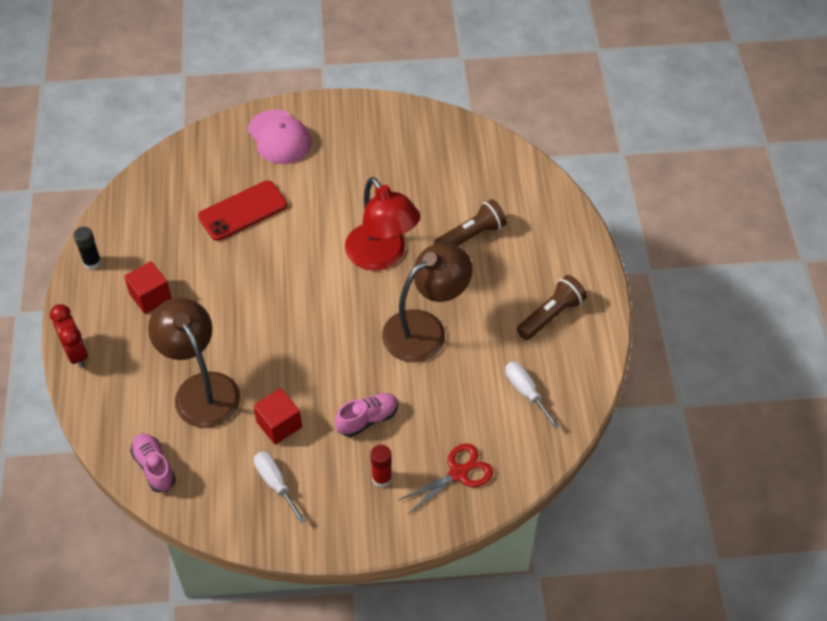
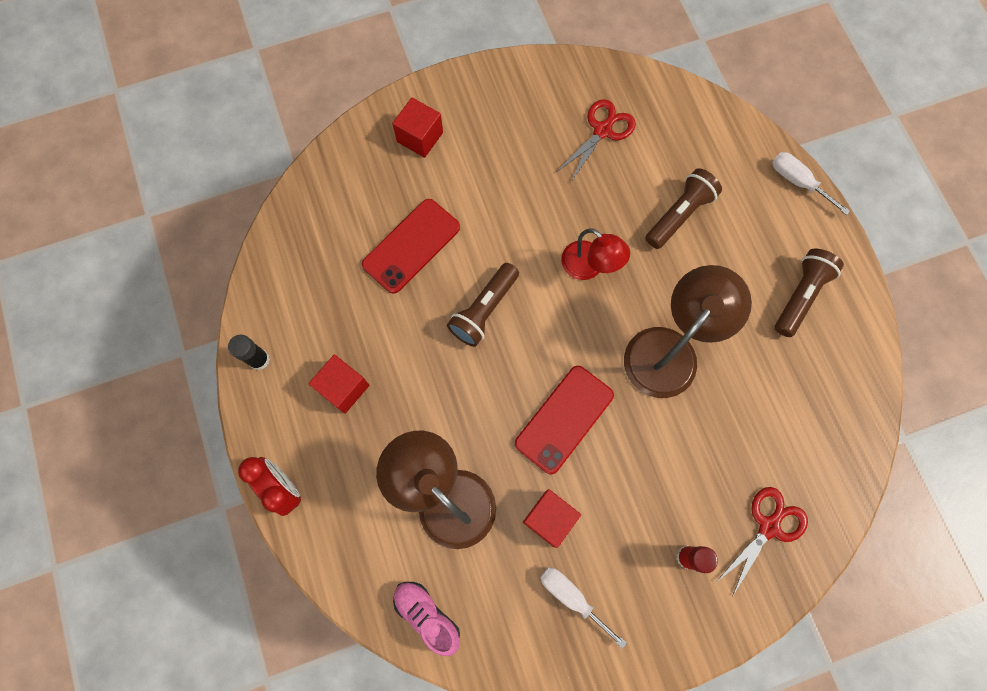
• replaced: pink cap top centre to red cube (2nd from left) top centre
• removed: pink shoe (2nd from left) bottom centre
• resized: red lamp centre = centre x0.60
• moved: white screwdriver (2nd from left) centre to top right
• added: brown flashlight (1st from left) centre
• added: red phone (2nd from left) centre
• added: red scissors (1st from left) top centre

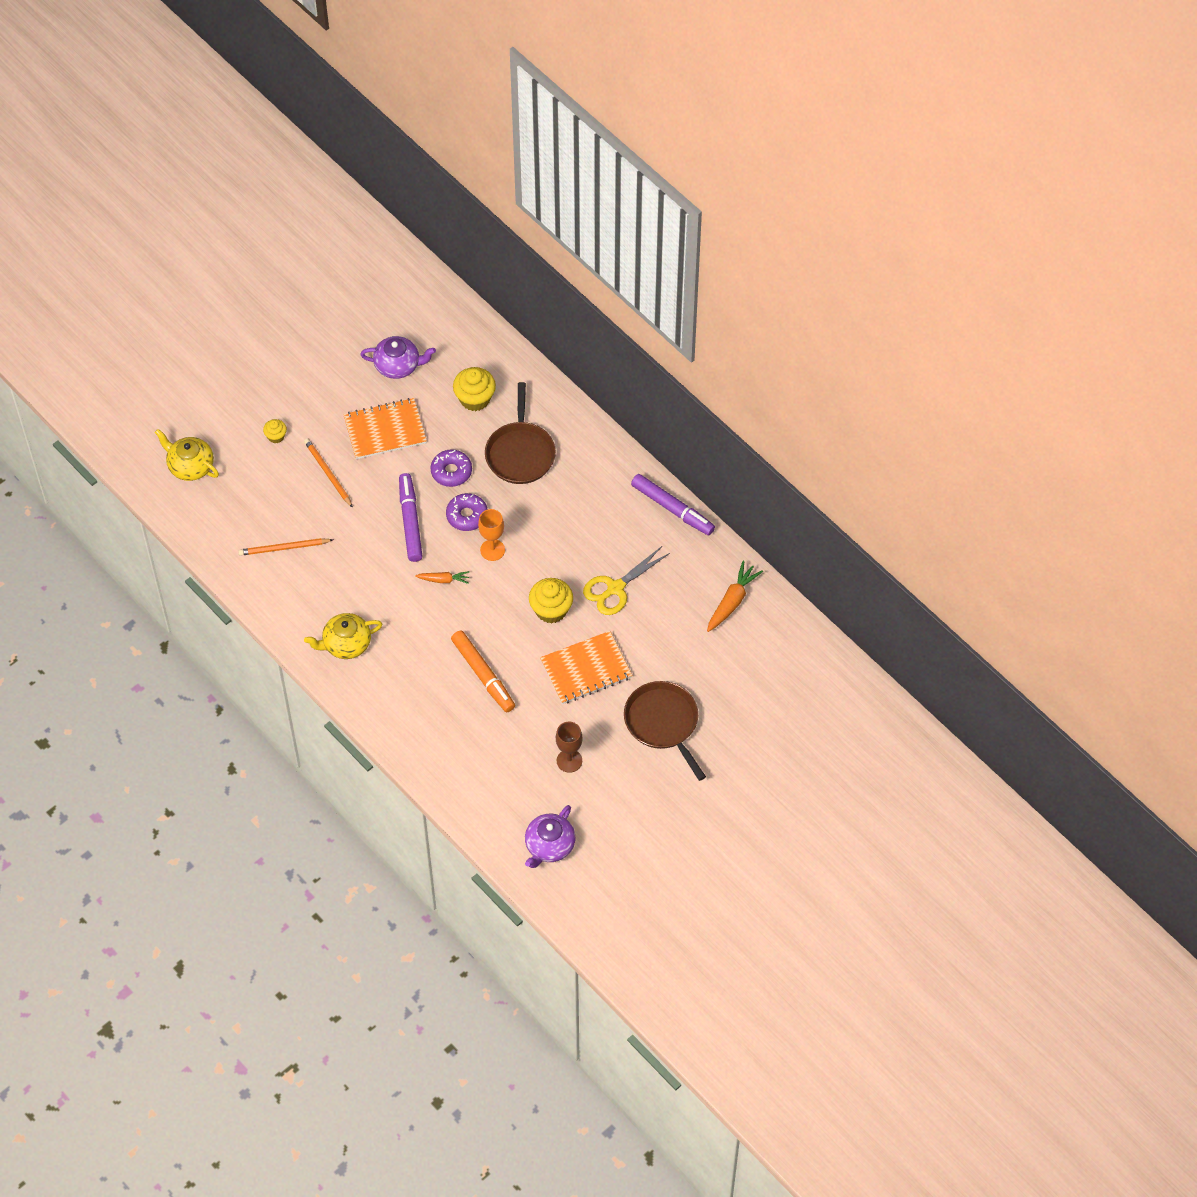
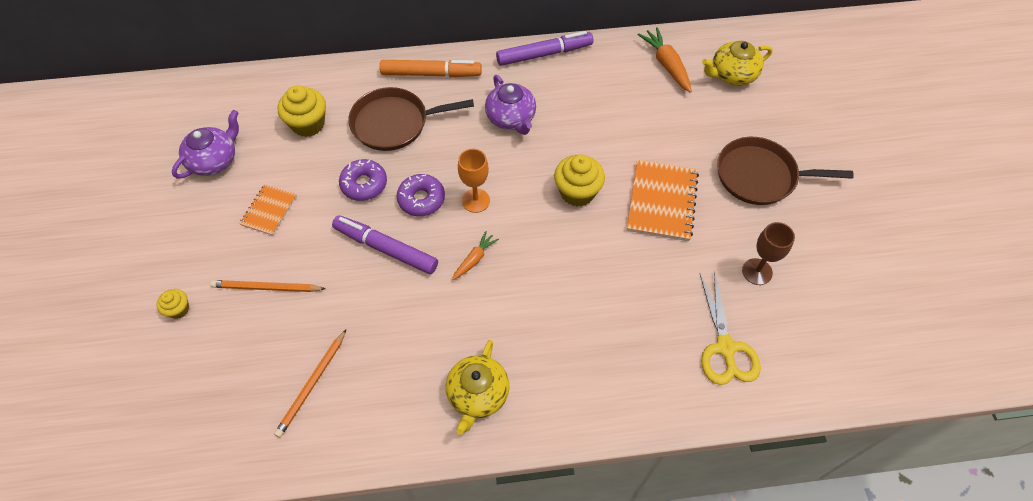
• moved: yellow teapot (1st from left in the first image) middle left to yellow teapot (2nd from left) top right
• resized: orange notebook (1st from left) middle left = middle left x0.59
• moved: orange marker centre to top centre
• turned: brown pan (1st from left) centre = top centre 135 degrees clockwise
• moved: purple teapot (2nd from left) bottom centre to top centre
• moved: yellow scissors centre to middle right

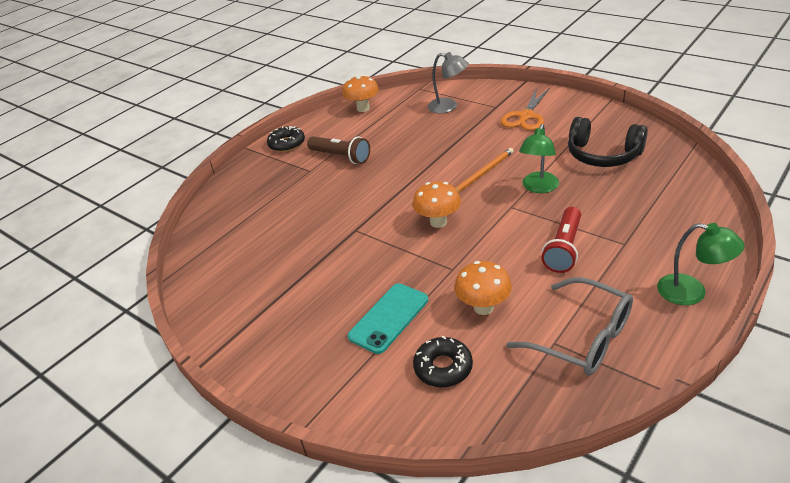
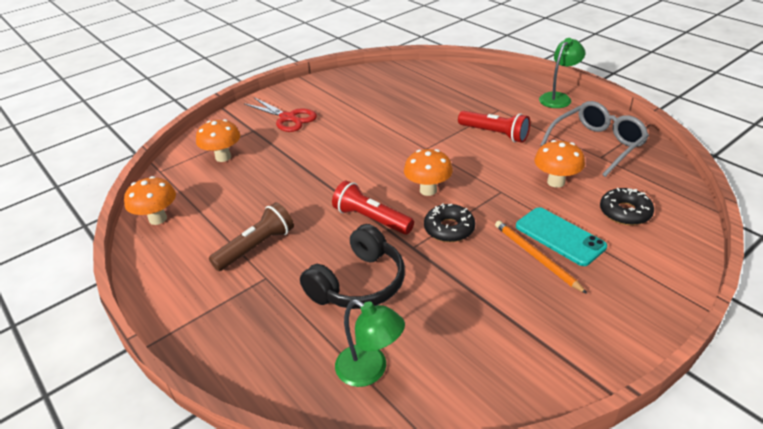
• moved: black donut (1st from left) top centre to centre
• replaced: grey lamp top centre to orange mushroom (2nd from left) top left
• moved: orange pencil centre to middle right
• recoloured: orange scissors top centre to red scissors top centre
• moved: green lamp (1st from left) top right to bottom centre
• moved: black headphones top right to centre
• added: red flashlight (1st from left) centre

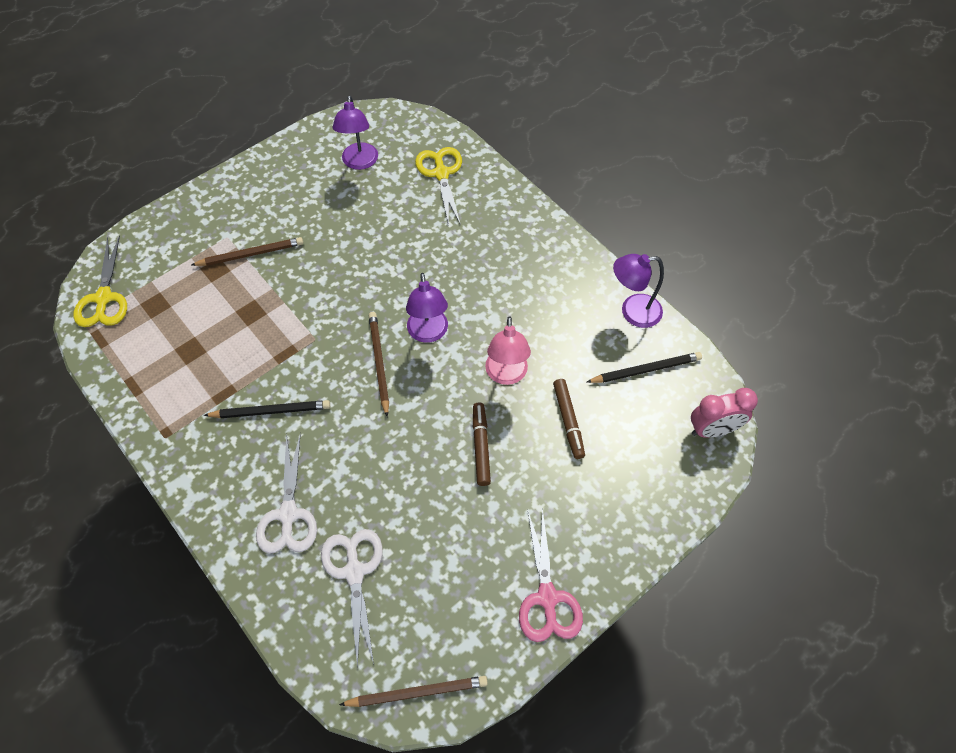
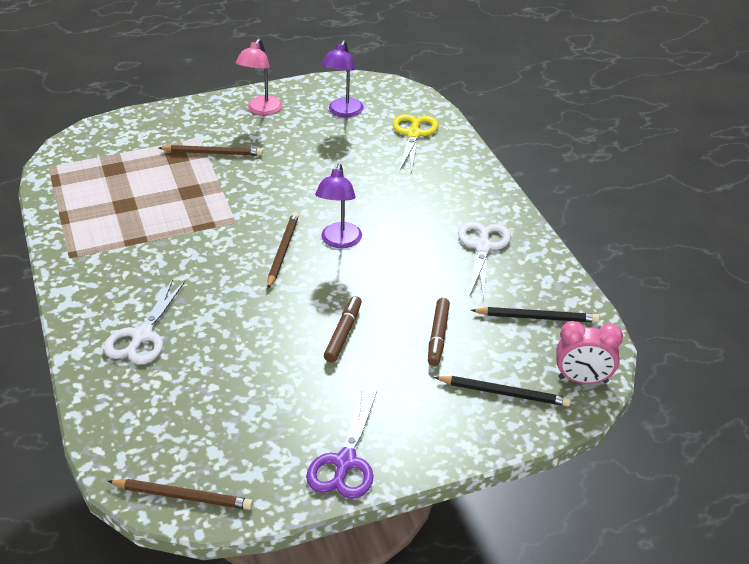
• removed: yellow scissors (1st from left) middle left
• moved: black pencil (1st from left) middle left to bottom right
• moved: white scissors (2nd from left) bottom centre to centre
• moved: pink lamp centre to top centre
• recoloured: pink scissors bottom centre to purple scissors bottom centre
• removed: purple lamp (3rd from left) middle right

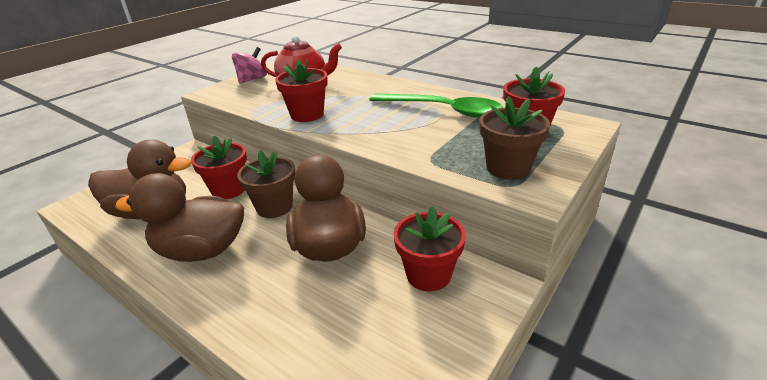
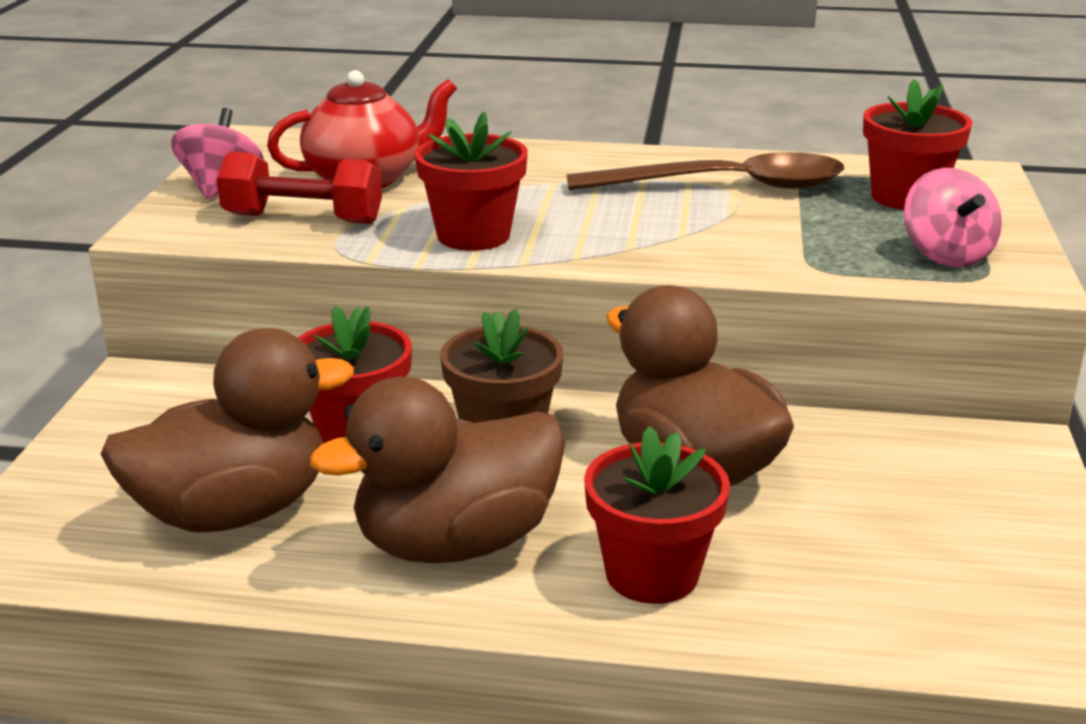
• recoloured: green spoon top centre to brown spoon top centre
• moved: red flower pot (3rd from left) centre to bottom centre
• replaced: brown flower pot (2nd from left) middle right to pink spinning top (2nd from left) top right
• added: red dumbbell top left

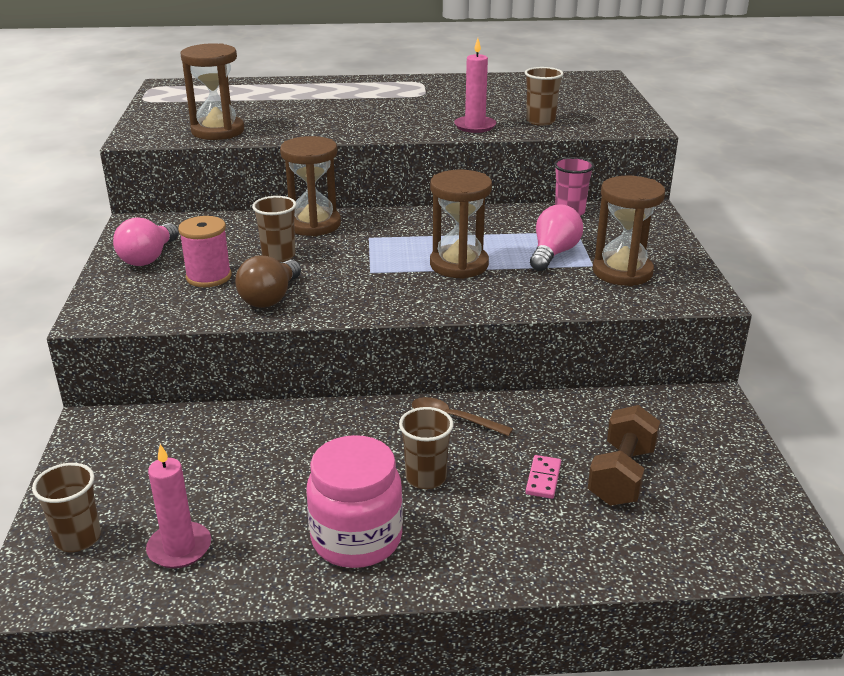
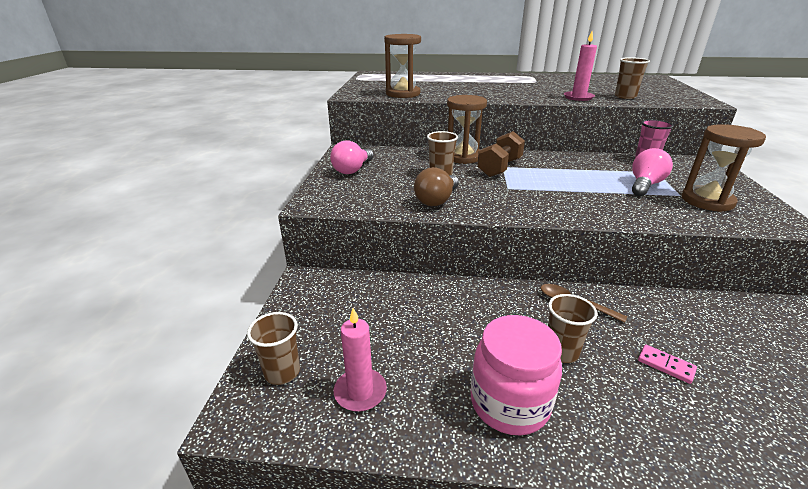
• removed: pink spool middle left
• removed: brown hourglass (3rd from left) top centre
• turned: pink domino bottom centre = bottom right 75 degrees counterclockwise
• moved: brown dumbbell bottom right to top centre

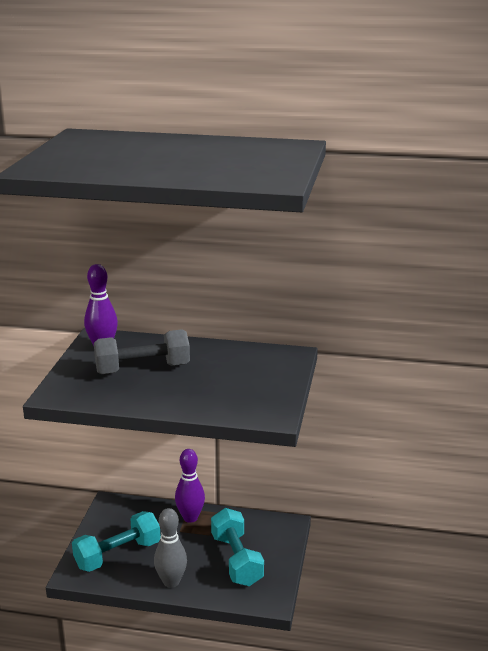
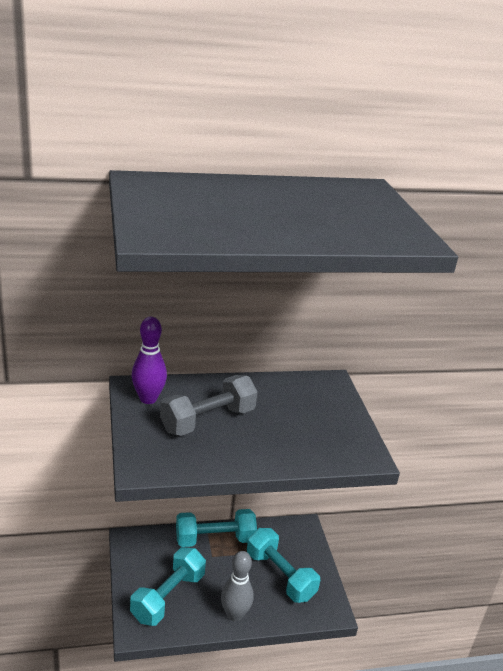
• replaced: purple bowling pin (2nd from left) bottom centre to turquoise dumbbell (2nd from left) bottom centre

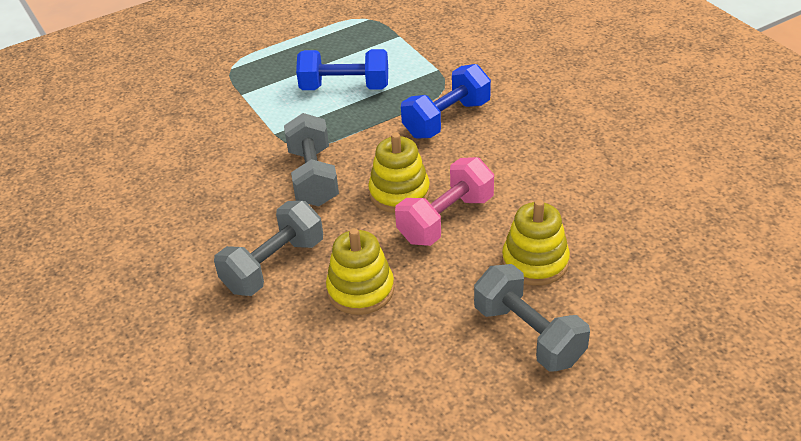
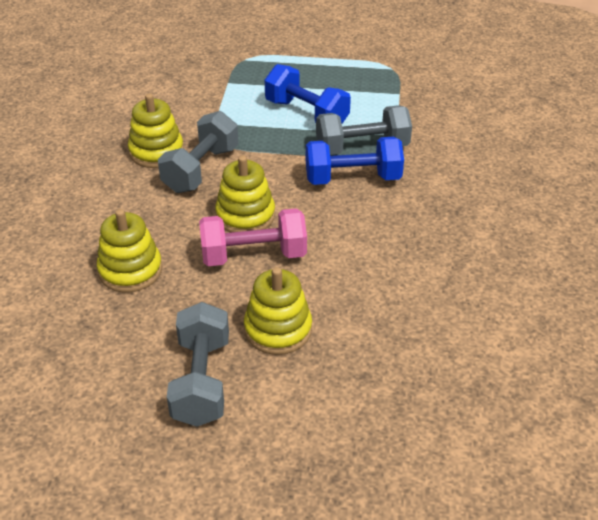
• moved: grey dumbbell (1st from left in the first image) centre to grey dumbbell (3rd from left) top centre
• added: yellow stacking toy (2nd from left) top left

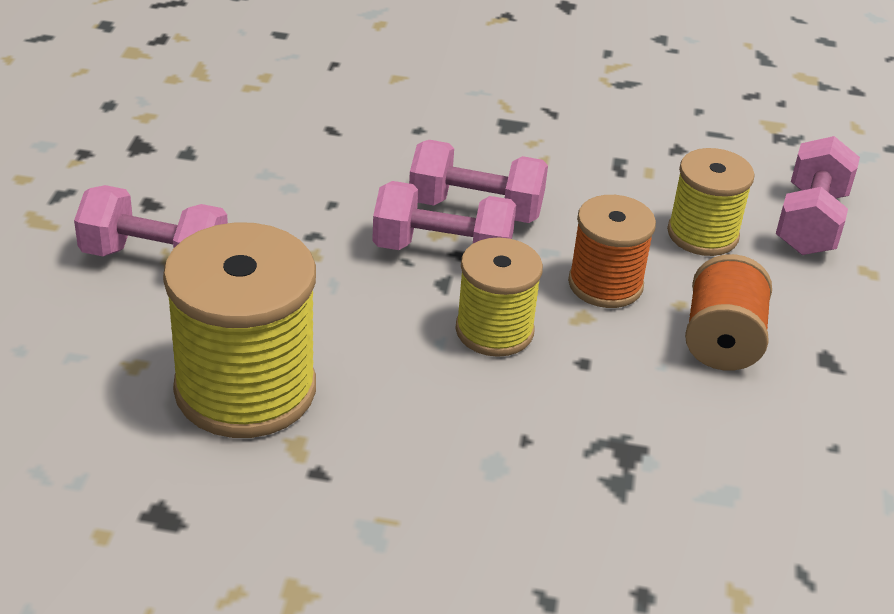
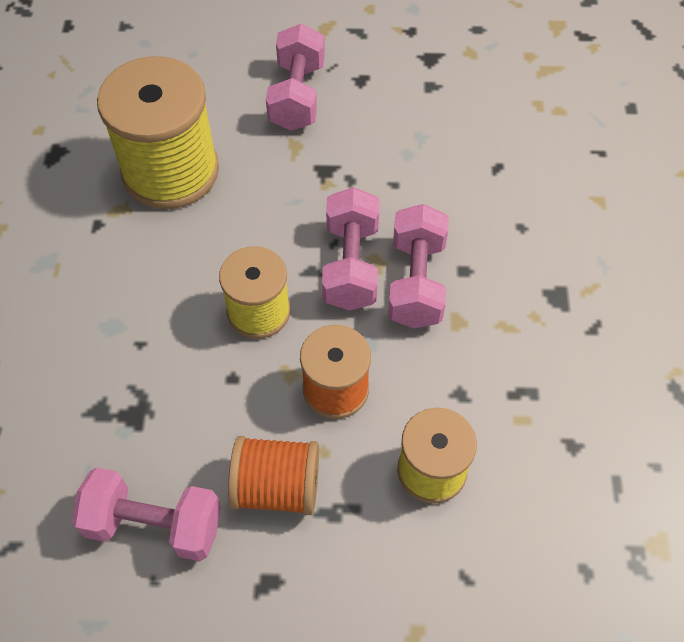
• moved: pink dumbbell (4th from left in the first image) top right to pink dumbbell (1st from left) bottom left

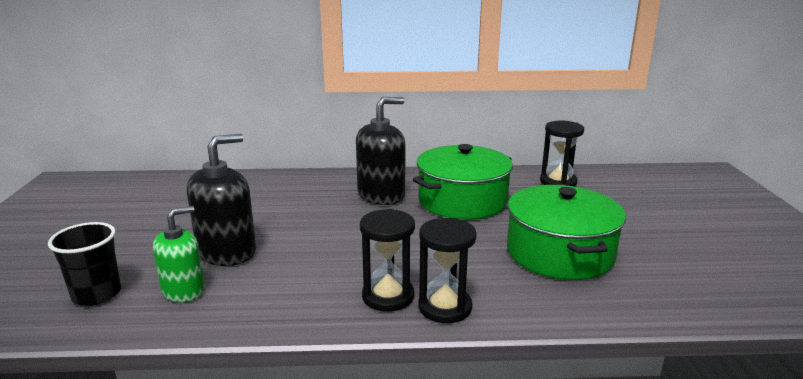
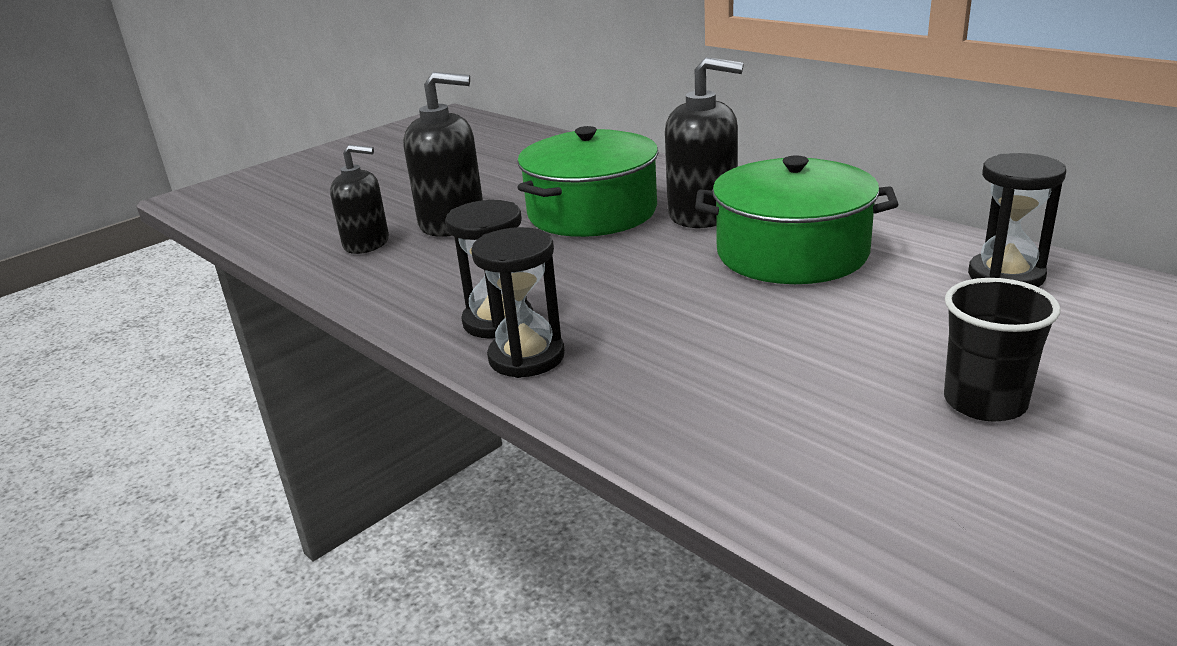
• moved: black cup bottom left to middle right
• recoloured: green soap dispenser bottom left to black soap dispenser (1st from left) top left
• moved: green pot (2nd from left in the first image) middle right to green pot (1st from left) top centre

